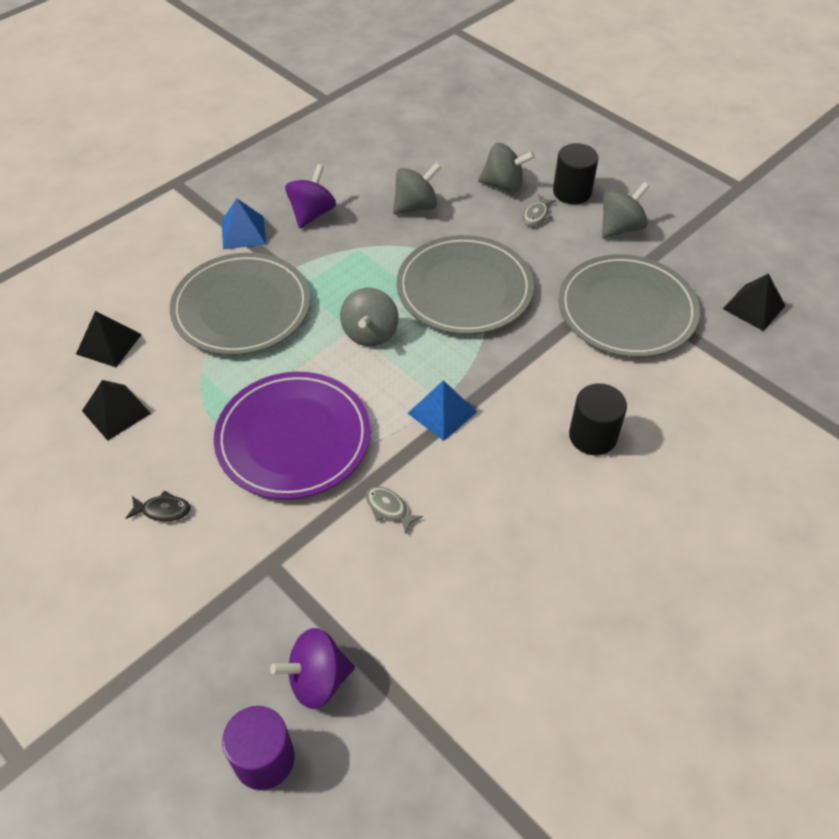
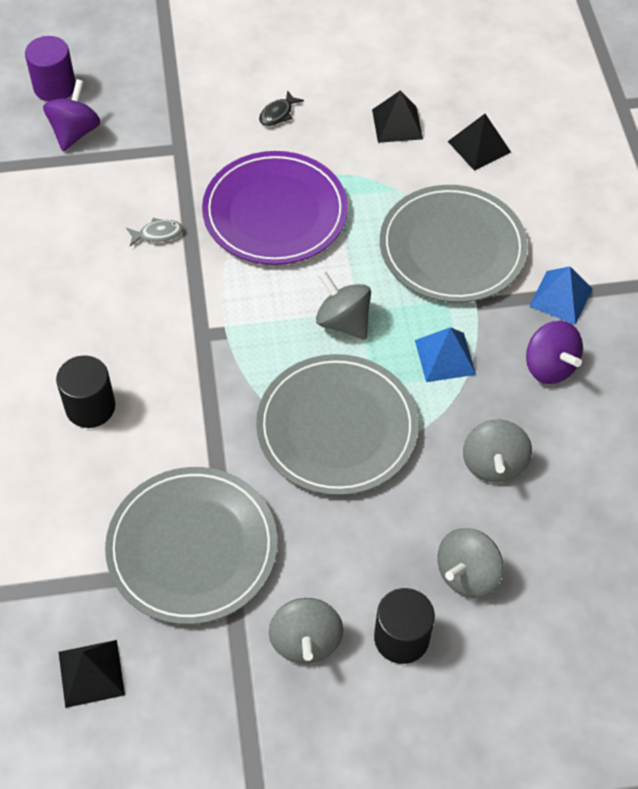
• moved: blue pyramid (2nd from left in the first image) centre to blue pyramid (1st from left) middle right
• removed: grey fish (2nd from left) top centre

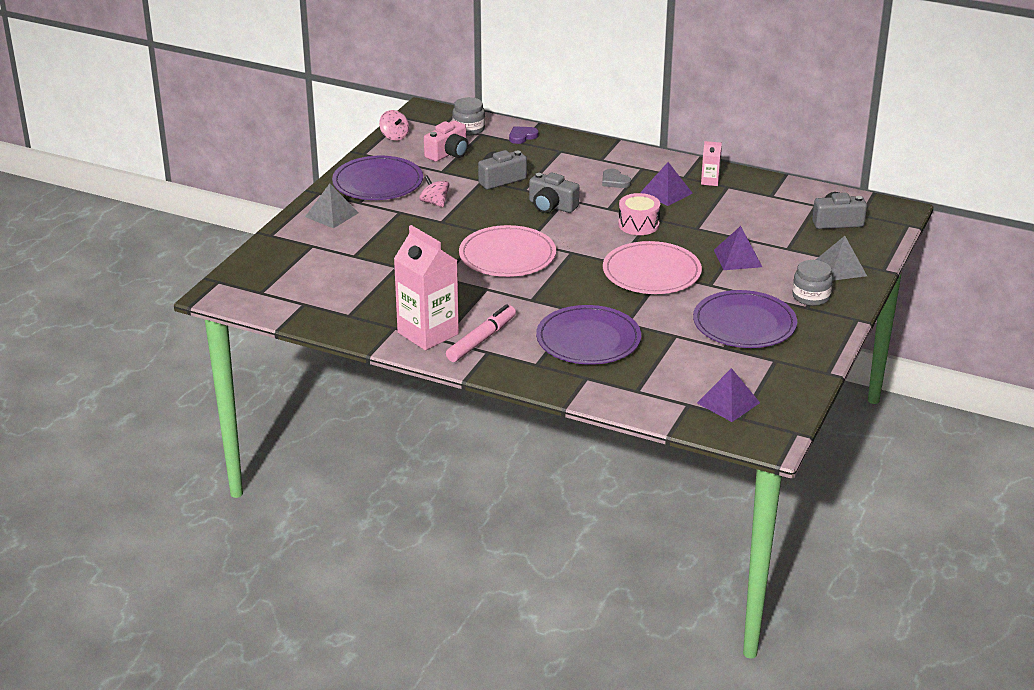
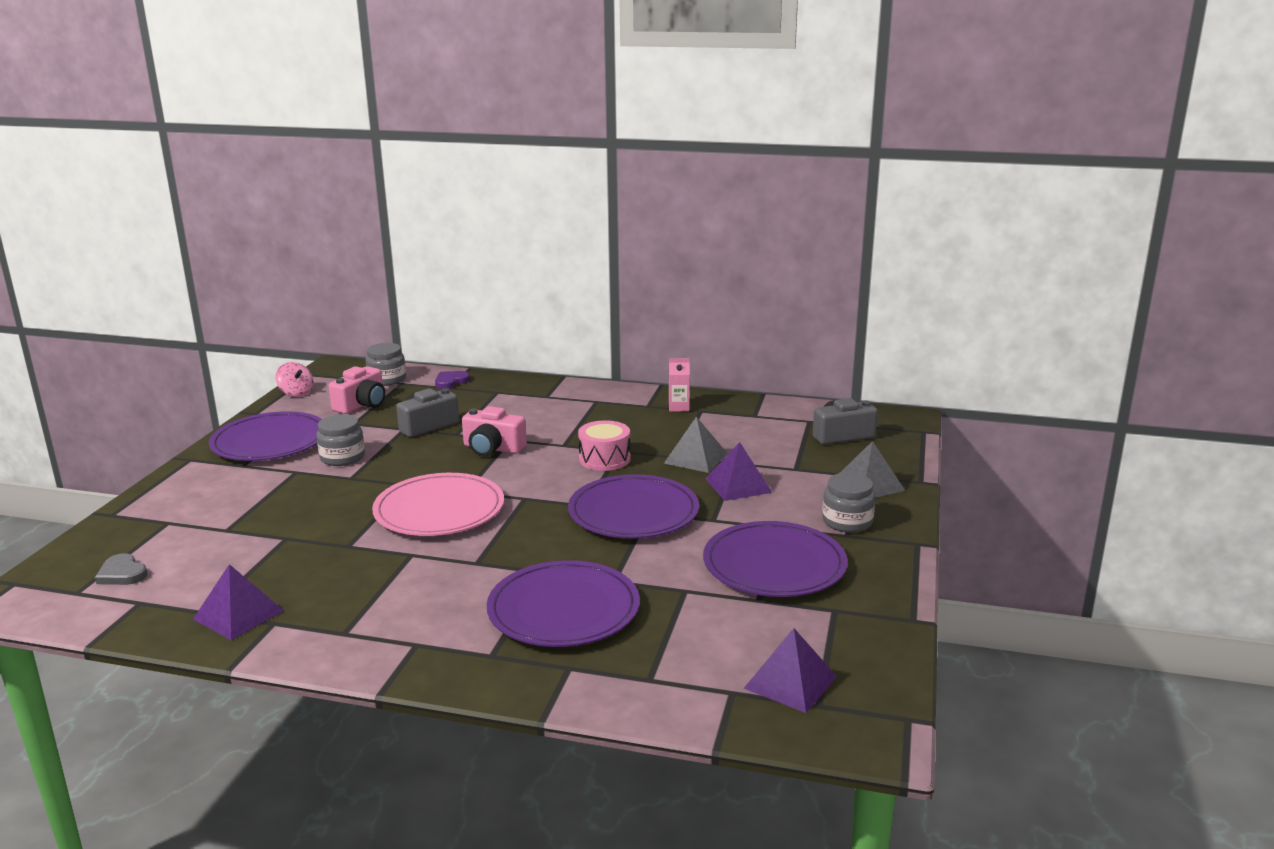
• moved: grey pyramid (1st from left) top left to centre
• removed: pink carton (1st from left) centre
• replaced: pink spinning top (2nd from left) top centre to grey jar (1st from left) middle left
• removed: pink marker centre
• recoloured: grey camera (2nd from left) top centre to pink camera (2nd from left) centre
• moved: grey heart top centre to bottom left
• recoloured: pink plate (2nd from left) centre to purple plate (3rd from left) centre
• moved: purple pyramid (1st from left) top centre to bottom left

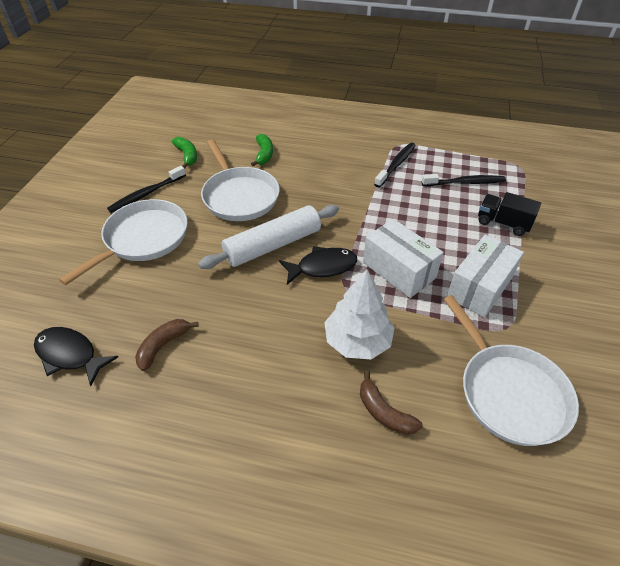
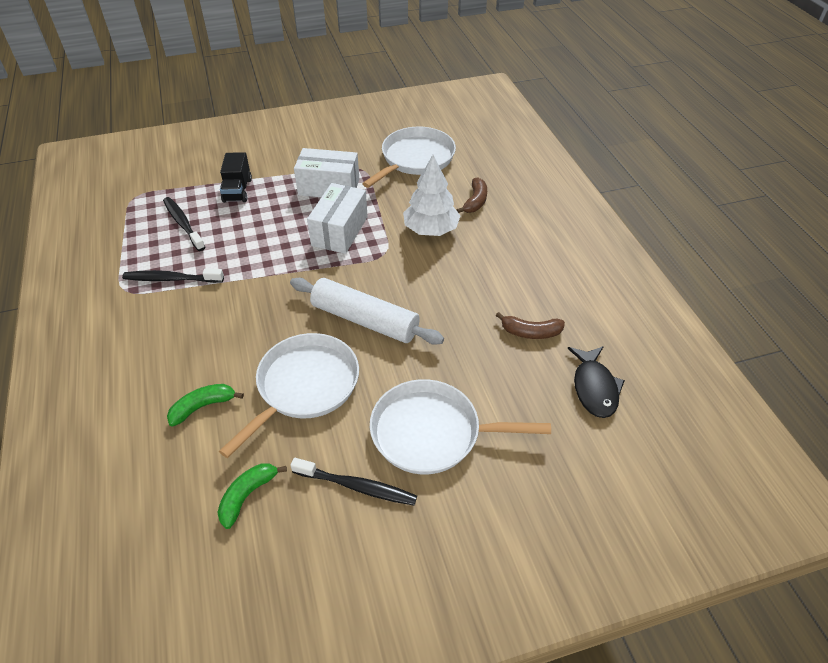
• removed: black fish (2nd from left) centre

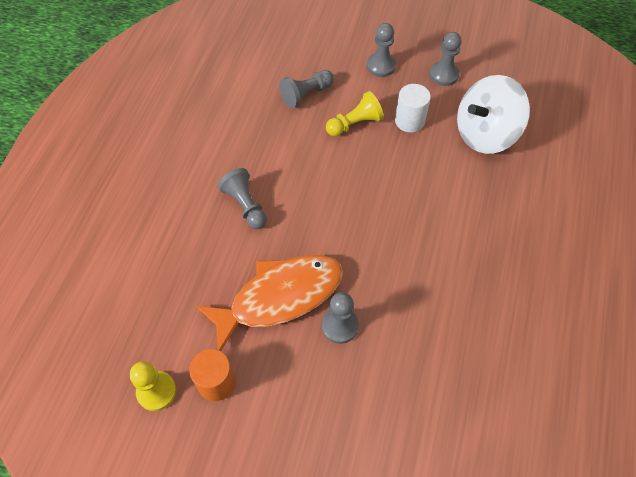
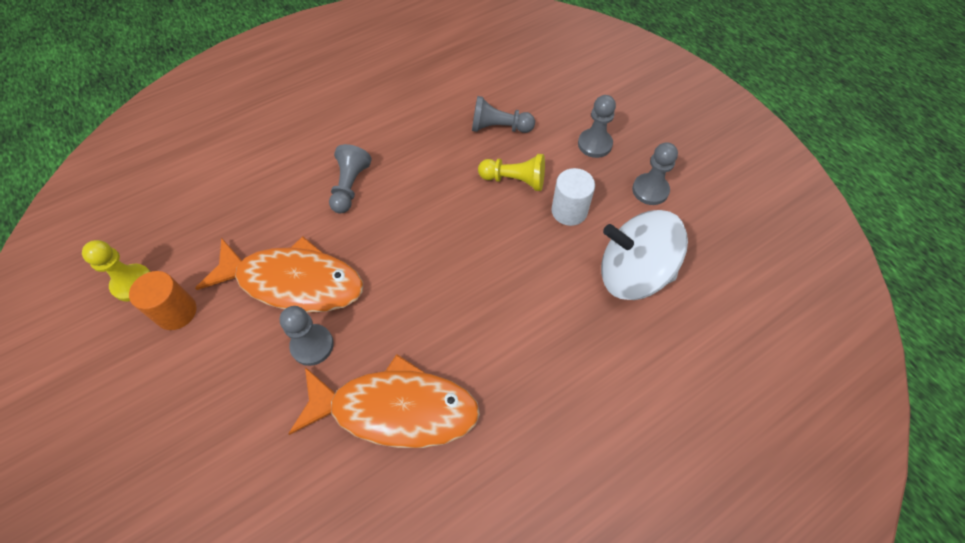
• added: orange fish (2nd from left) bottom centre

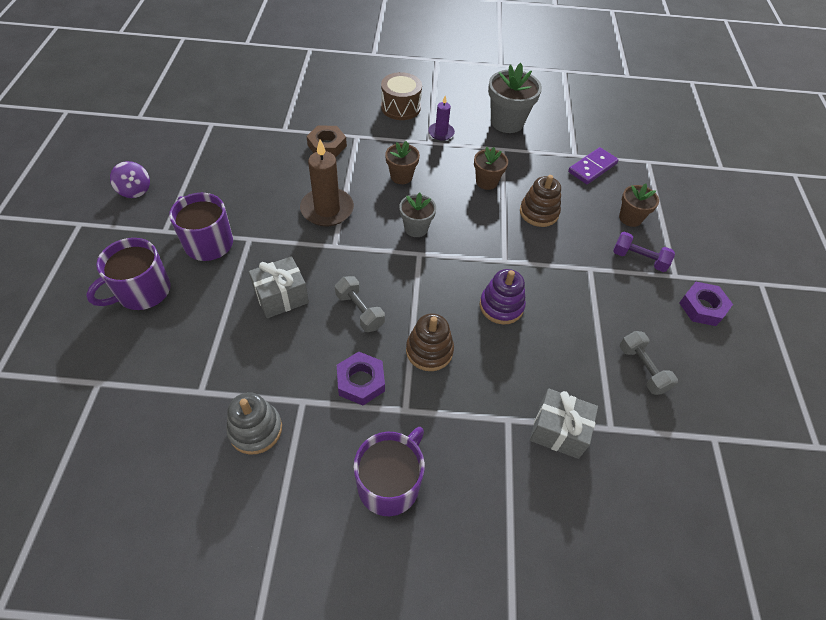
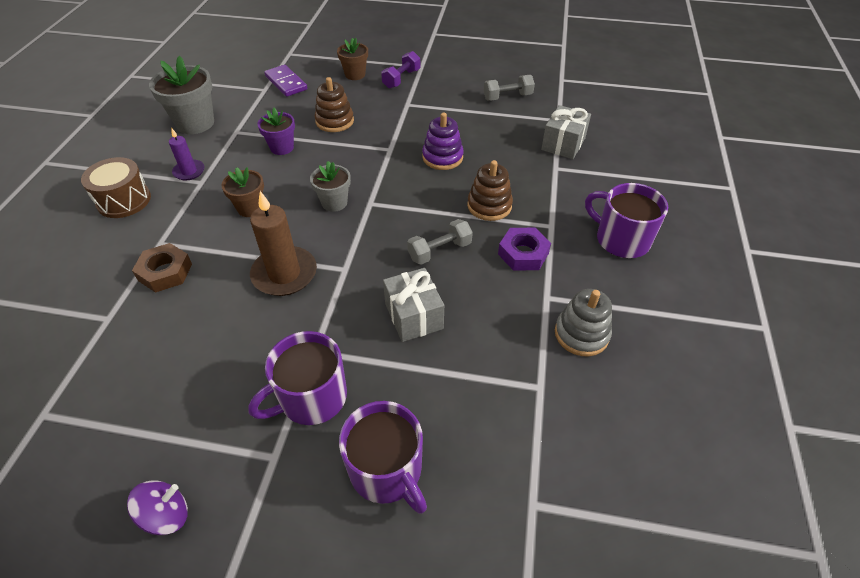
• recoloured: brown flower pot (2nd from left) top centre to purple flower pot top left
• removed: purple nut (2nd from left) middle right

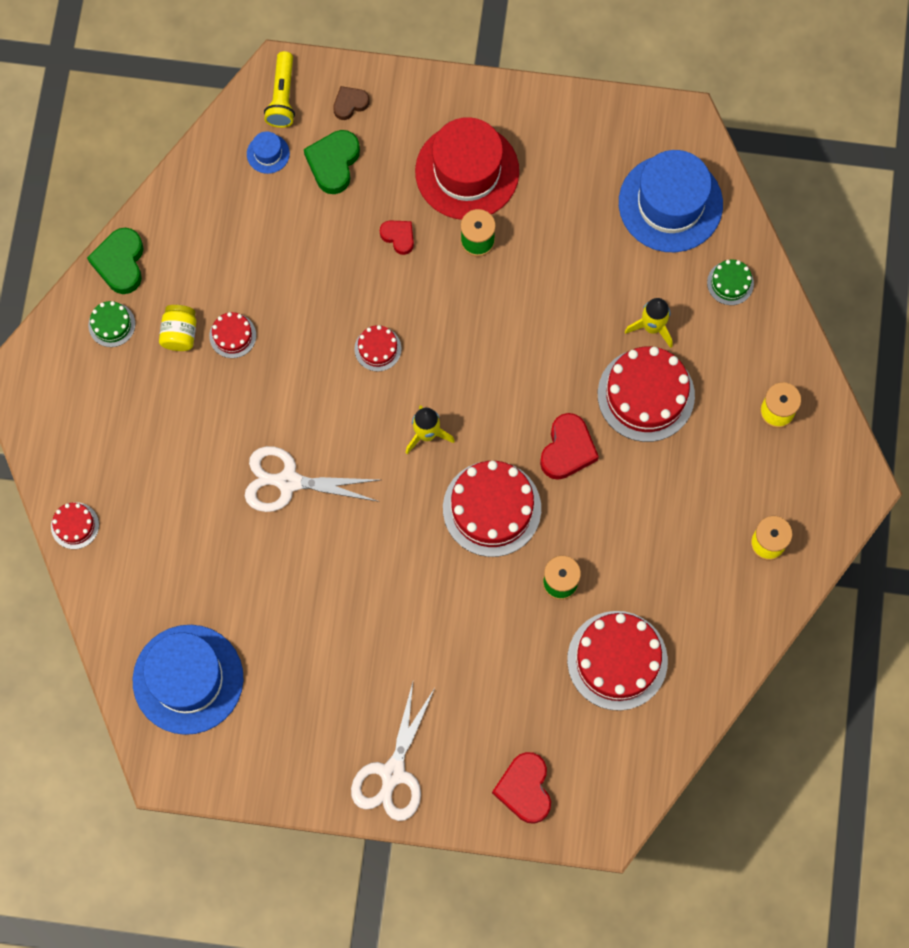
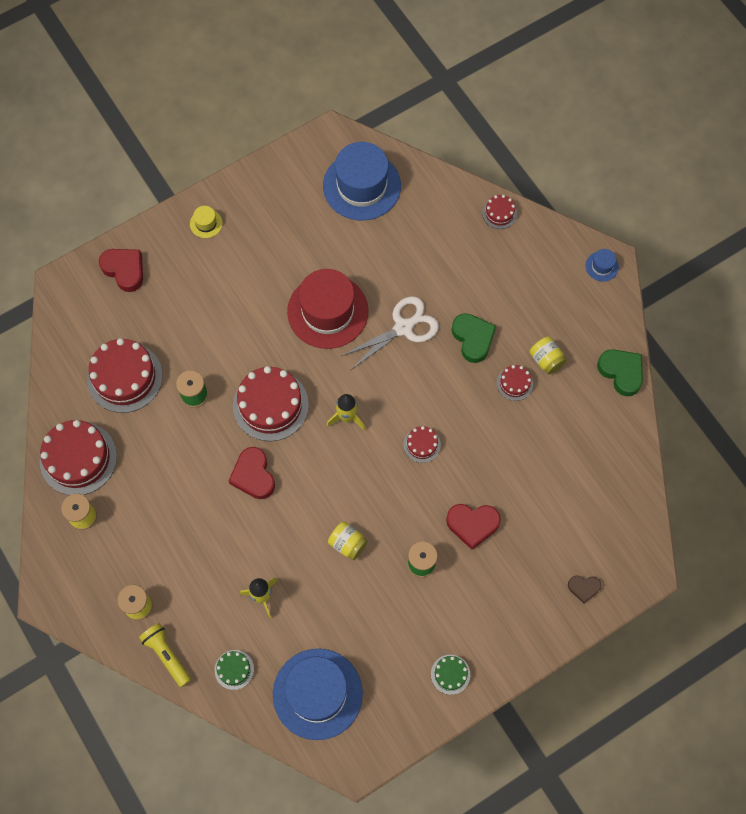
• moved: green cake (1st from left in the first image) middle left to green cake (2nd from left) bottom centre
• moved: blue hat (2nd from left in the first image) top left to blue hat (3rd from left) top right
• moved: yellow flashlight top left to bottom left
• moved: green heart (2nd from left in the first image) top centre to green heart (1st from left) centre
• turned: brown heart top centre = bottom right 75 degrees clockwise
• replaced: white scissors (2nd from left) bottom centre to yellow hat top left
• resized: red heart (1st from left in the first image) top centre = centre x1.67
• moved: red hat top centre to centre
• moved: red cake (6th from left in the first image) middle right to red cake (1st from left) middle left
• added: yellow jar (1st from left) centre

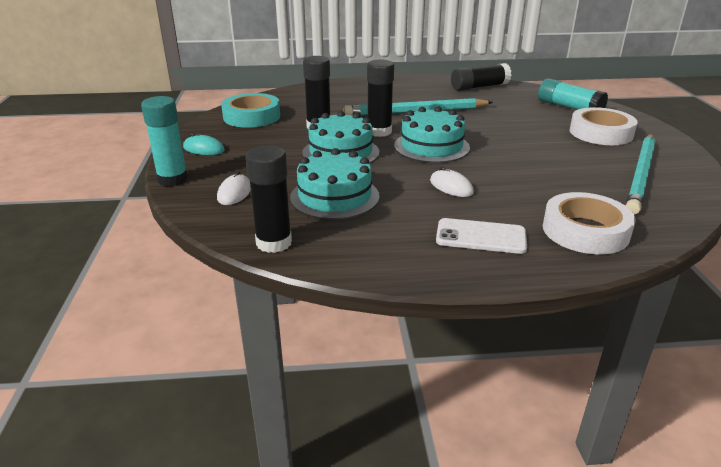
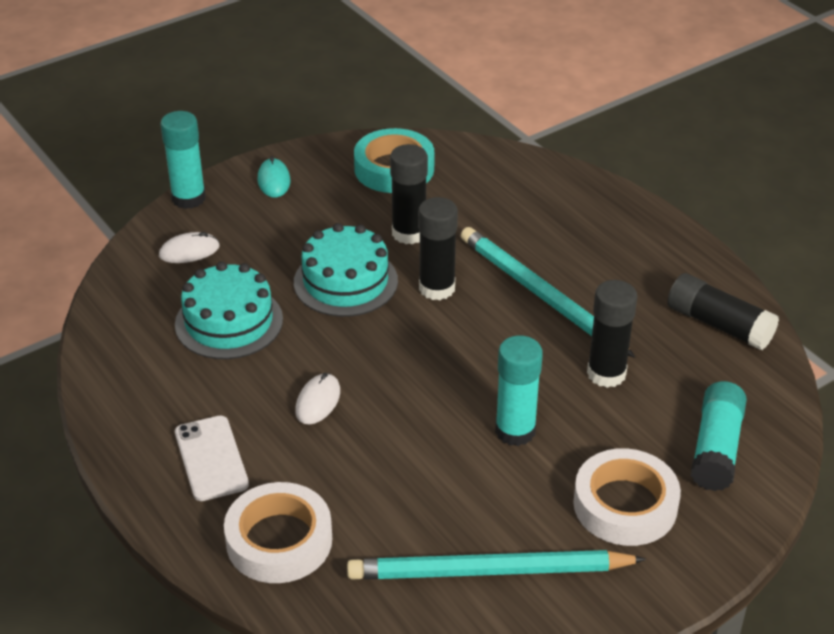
• moved: black glue stick (1st from left in the first image) centre to black glue stick (3rd from left) middle right
• removed: turquoise cake (3rd from left) top centre
• added: turquoise glue stick (2nd from left) centre

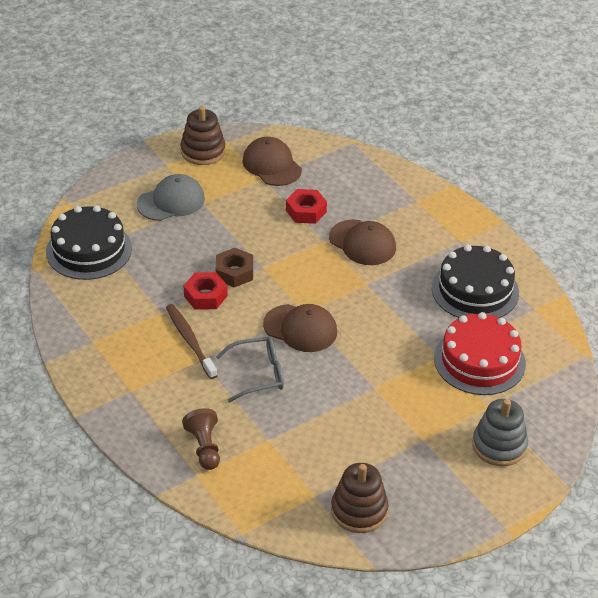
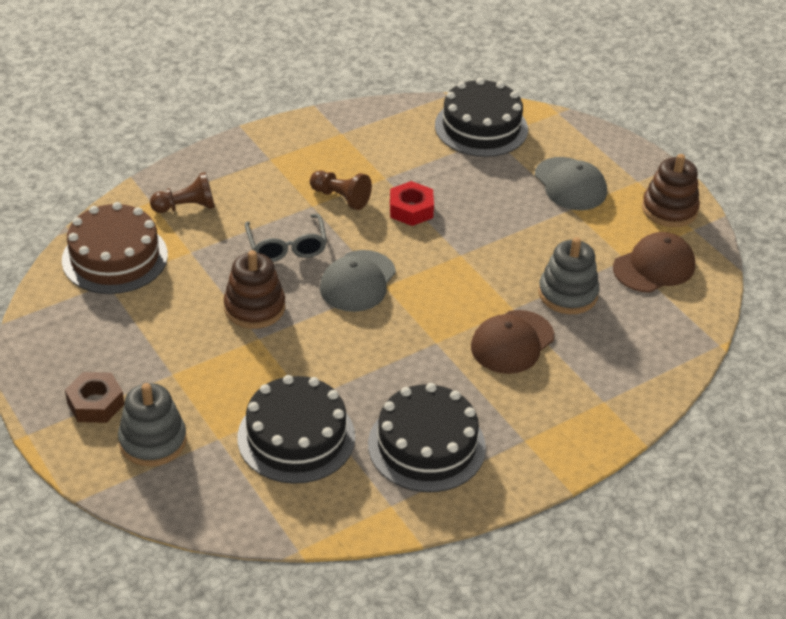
• replaced: brown toothbrush middle left to brown pawn (2nd from left) top centre
• moved: brown nut centre to middle left
• recoloured: brown cap (2nd from left) centre to grey cap (1st from left) centre
• replaced: red nut (2nd from left) centre to grey stacking toy (2nd from left) middle right
• moved: brown stacking toy (2nd from left in the first image) bottom centre to brown stacking toy (1st from left) middle left
• recoloured: red cake middle right to black cake (1st from left) bottom centre
• added: brown cake middle left

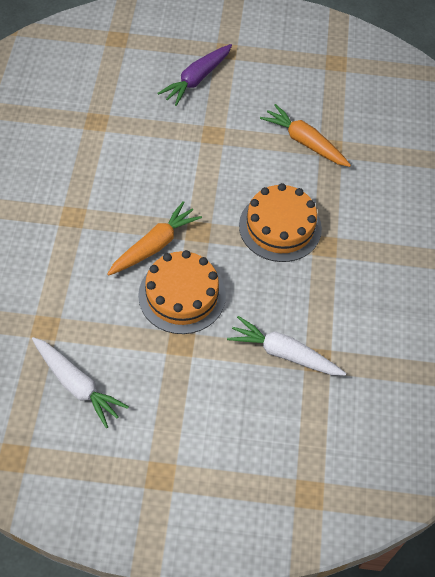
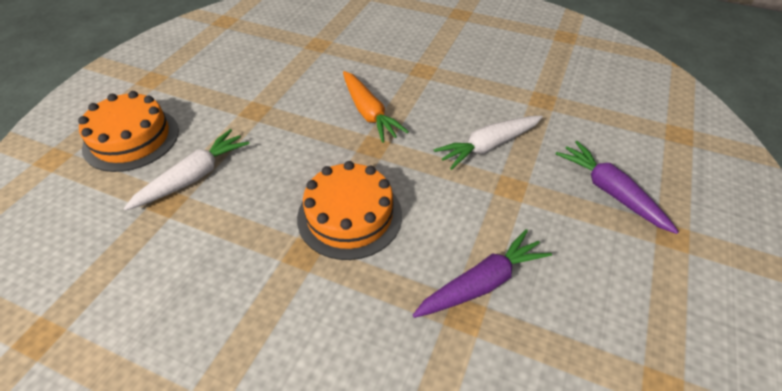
• moved: white carrot (1st from left in the first image) middle left to white carrot (2nd from left) centre
• moved: orange cake (1st from left) centre to middle left
• recoloured: orange carrot (2nd from left) top right to purple carrot (1st from left) bottom centre

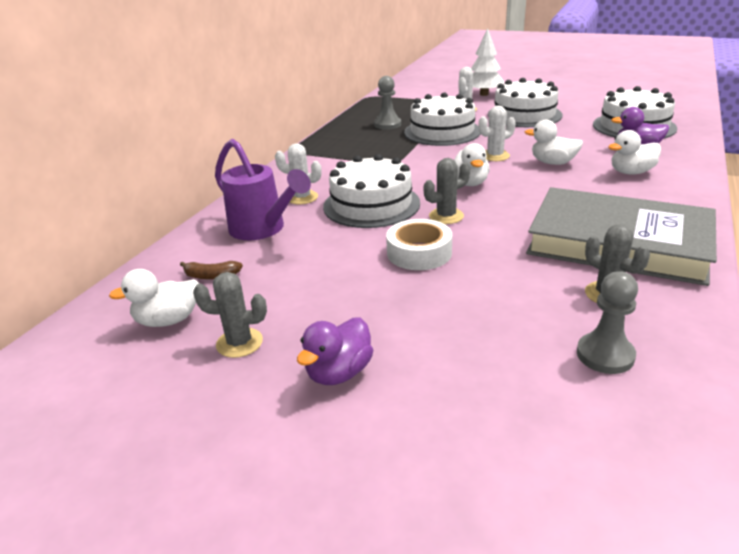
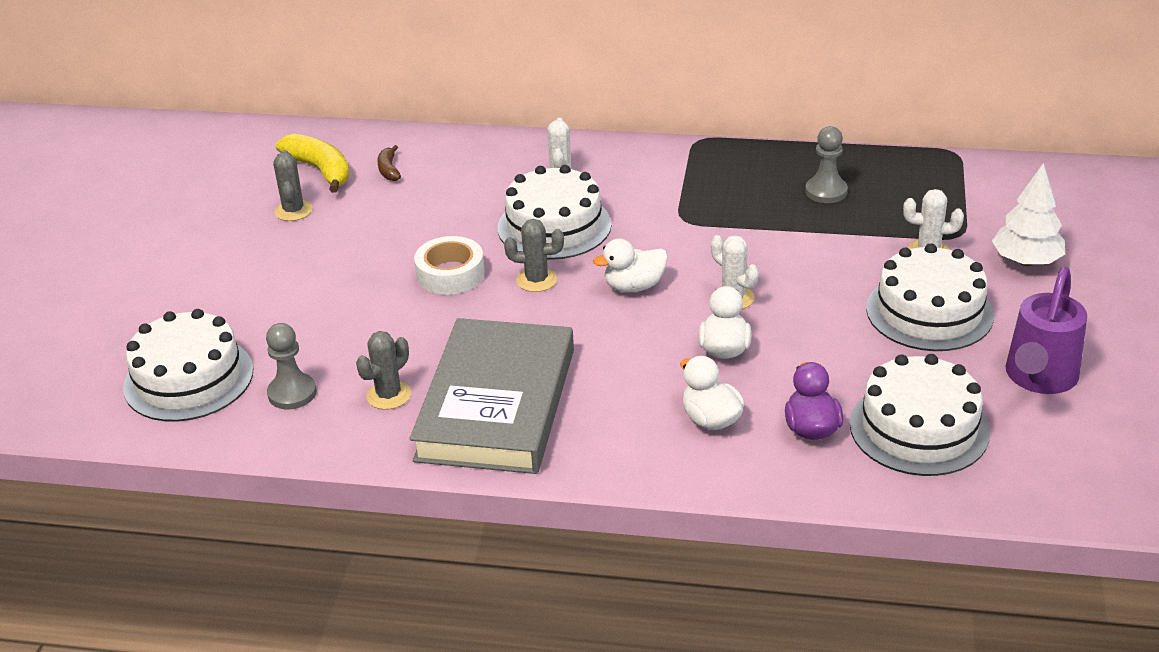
• replaced: white duck (1st from left) middle left to yellow banana top left
• moved: purple watering can centre to middle right
• removed: purple duck (1st from left) centre
• moved: white cake (2nd from left in the first image) top centre to white cake (1st from left) middle left
• turned: grey cactus (2nd from left in the first image) centre = centre 45 degrees counterclockwise

